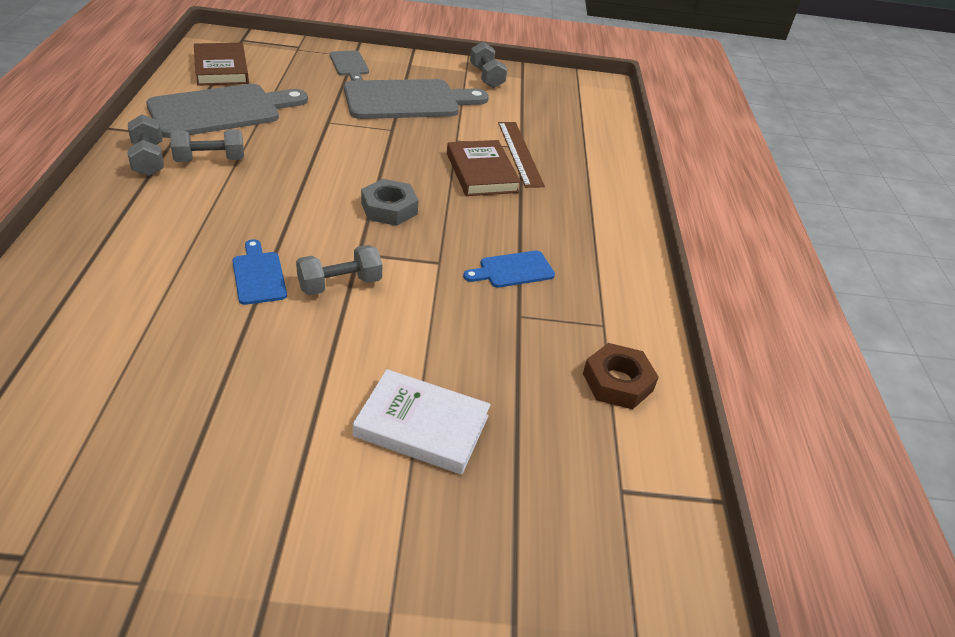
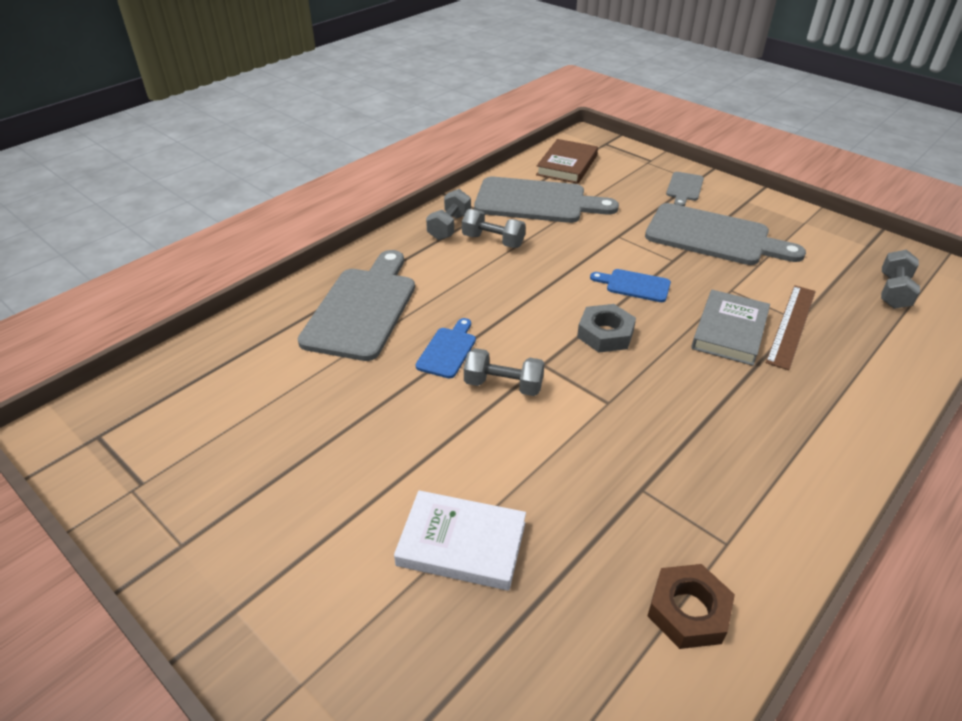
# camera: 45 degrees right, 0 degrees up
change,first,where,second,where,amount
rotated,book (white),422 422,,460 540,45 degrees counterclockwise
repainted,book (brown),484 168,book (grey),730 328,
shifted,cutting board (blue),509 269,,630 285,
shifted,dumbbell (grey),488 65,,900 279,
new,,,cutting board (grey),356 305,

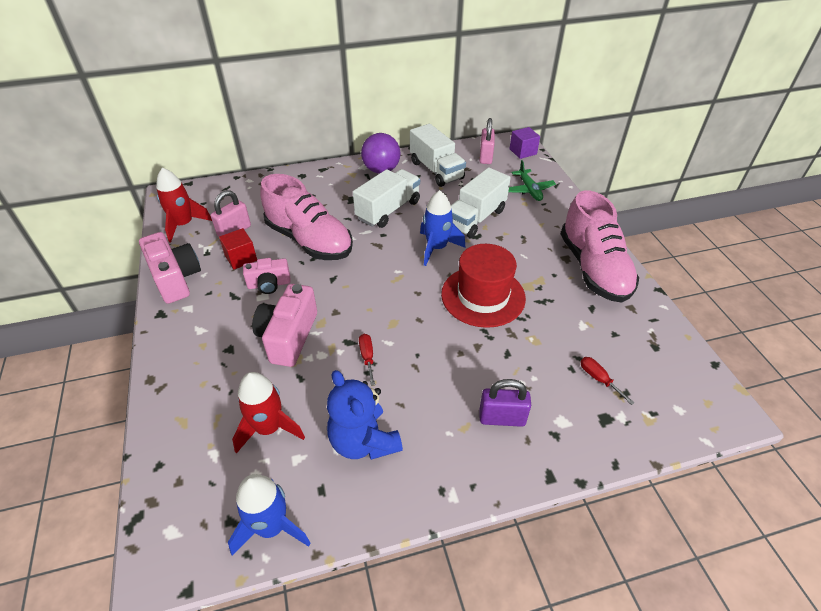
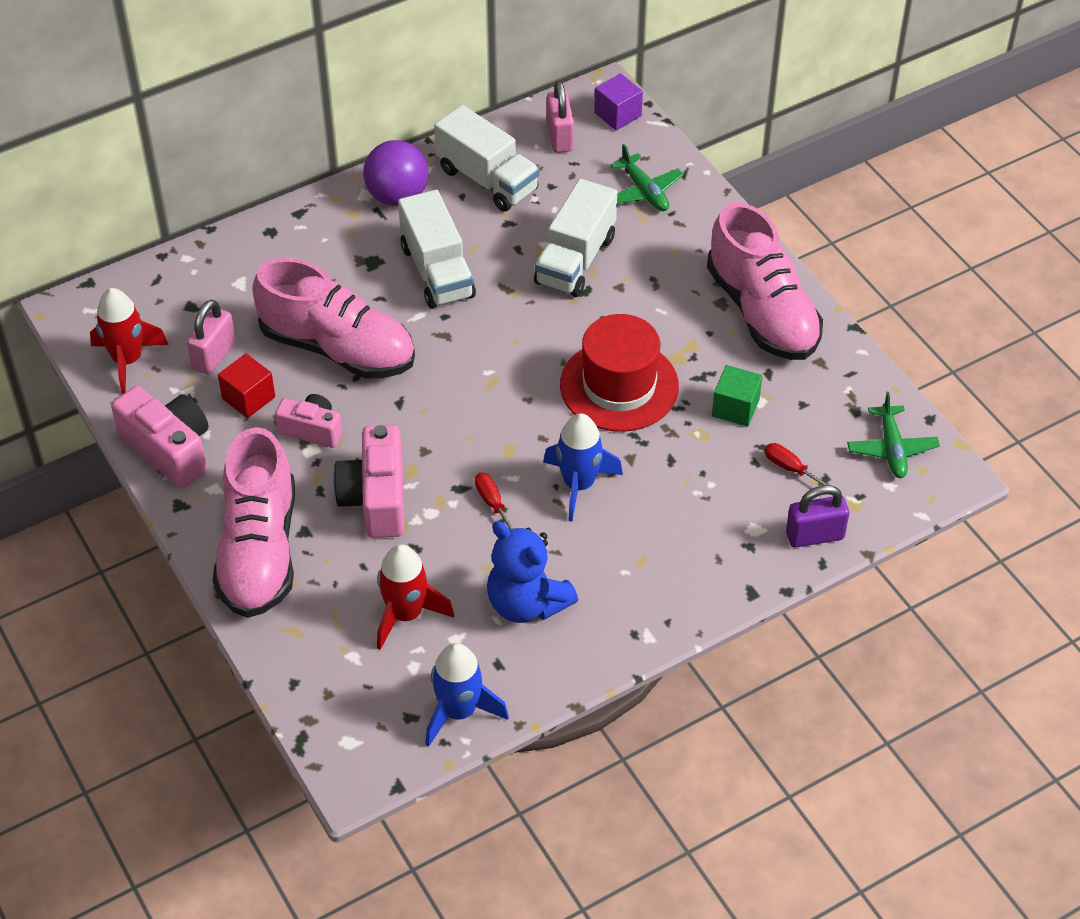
# camera: 15 degrees left, 5 degrees up
change,first,where,second,where,amount
rotated,camera (pink),267 276,,308 421,135 degrees counterclockwise
rotated,truck (white),386 198,,437 249,135 degrees clockwise
shifted,rocket (blue),443 228,,583 467,
shifted,padlock (purple),505 403,,817 516,
new,,,shoe (pink),254 522,
new,,,cube (green),737 396,
new,,,plane (green),893 435,

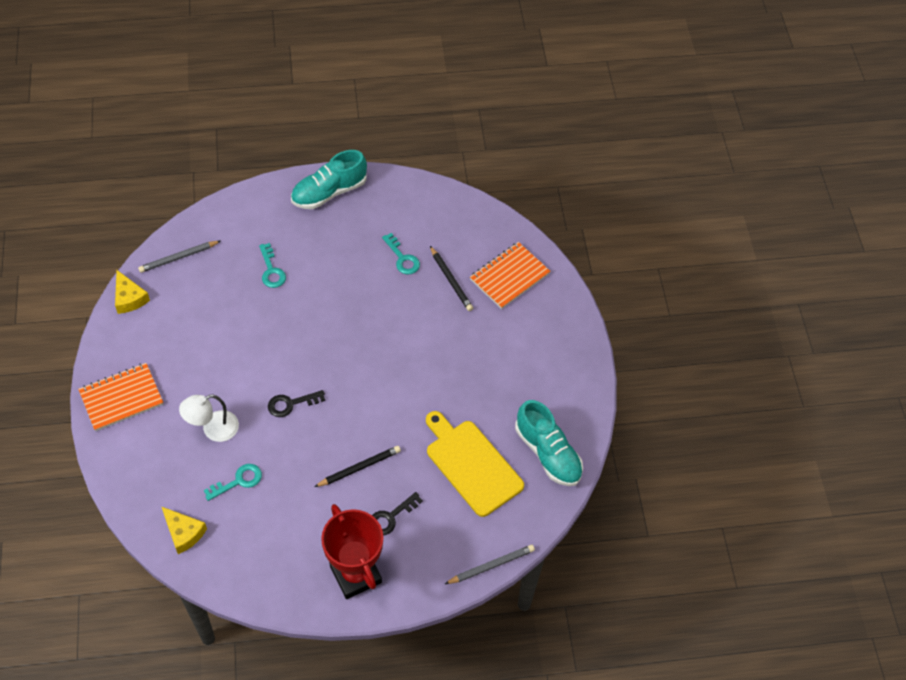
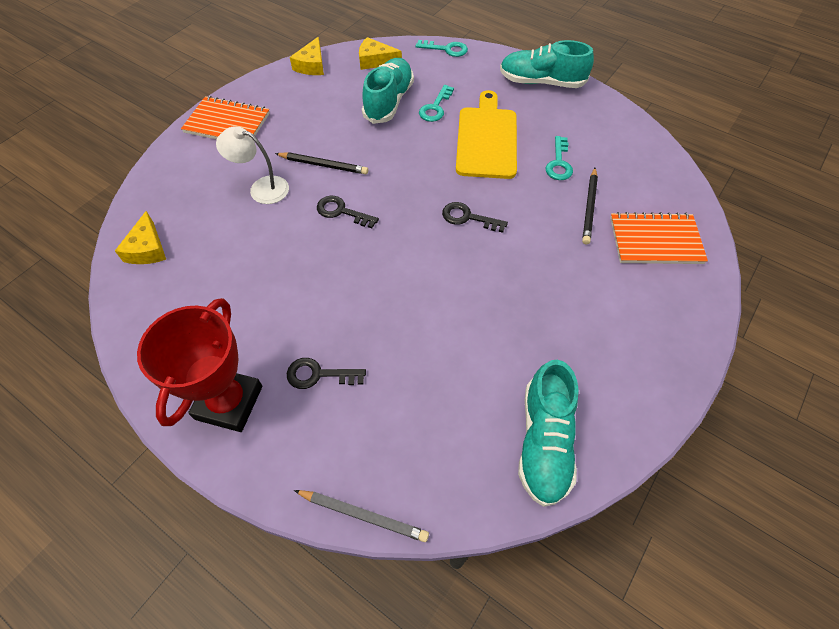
# camera: 45 degrees right, 0 degrees up
change,first,where,second,where,amount
swapped,pencil (grey),179 257,cheese (yellow),380 53,
shifted,key (turquoise),233 482,,442 48,
shifted,pencil (black),357 466,,321 163,
shifted,cutting board (yellow),475 464,,486 134,
new,,,shoe (turquoise),388 91,
new,,,key (black),475 217,

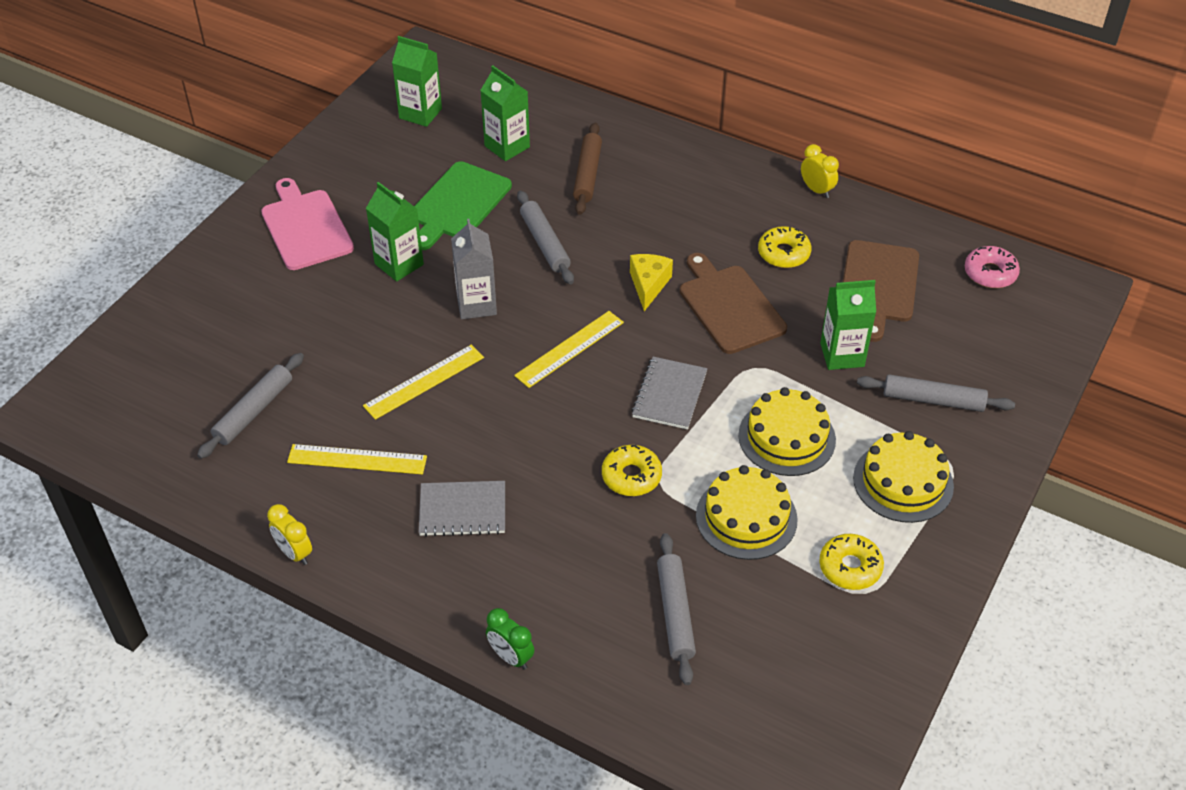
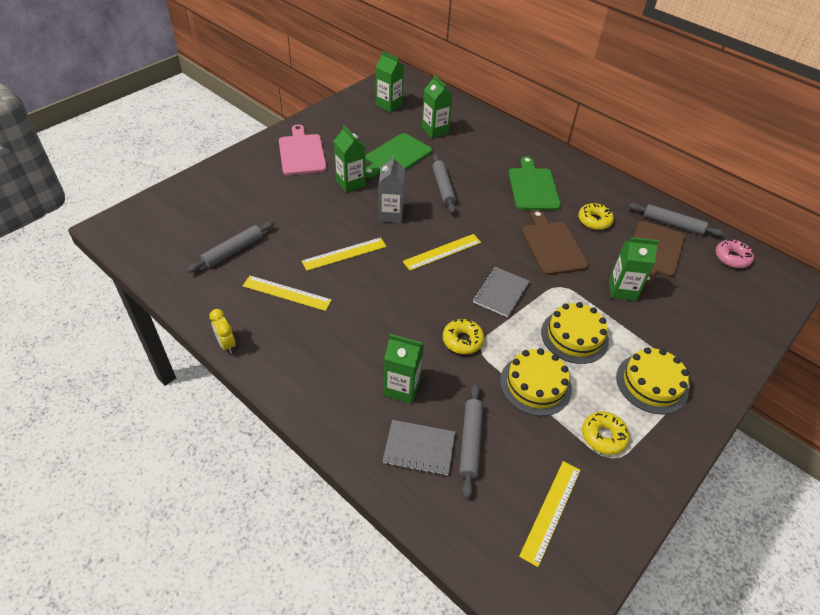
# camera: 10 degrees right, 0 degrees up
change,first,where,second,where,amount
shifted,notebook (grey),462 509,,419 448,
gone,clock (green),510 638,,,
gone,rolling pin (brown),587 169,,,
gone,cheese (yellow),651 282,,,
gone,clock (yellow),820 171,,,
shifted,rolling pin (grey),936 393,,676 219,
new,,,carton (green),404 369,
new,,,cutting board (green),535 183,
new,,,ruler (yellow),550 514,

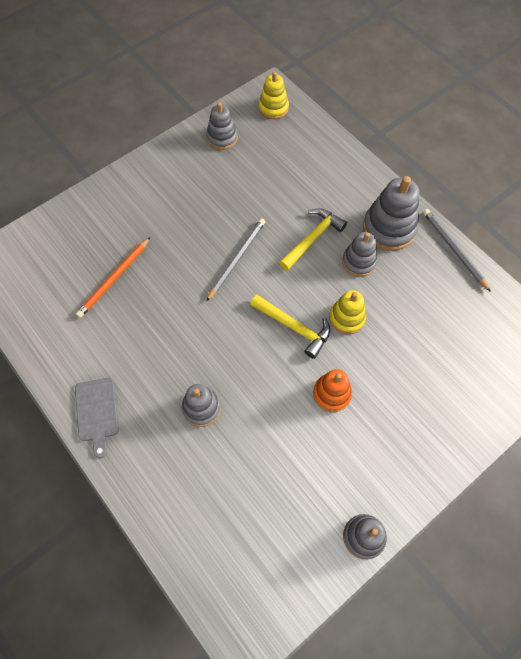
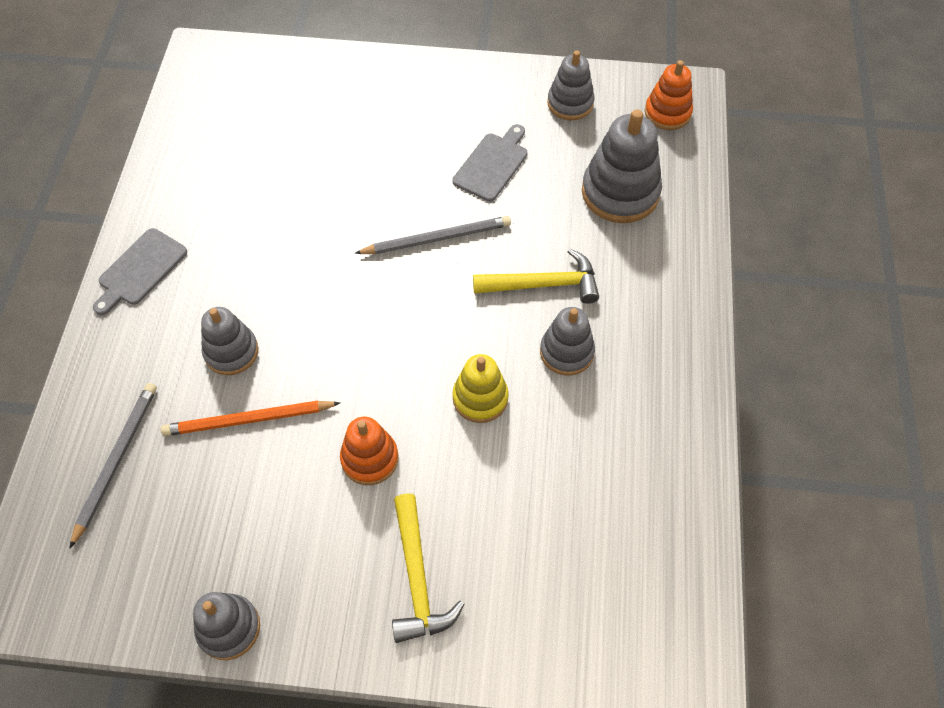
# camera: 45 degrees right, 5 degrees down
change,first,where,second,where,amount
shifted,pencil (orange),113 277,,250 418,
shifted,hammer (yellow),290 327,,428 568,
repainted,stacking toy (yellow),274 95,stacking toy (orange),669 95,
shifted,stacking toy (grey),391 213,,622 166,
shifted,pencil (grey),457 250,,113 466,
new,,,cutting board (grey),489 163,

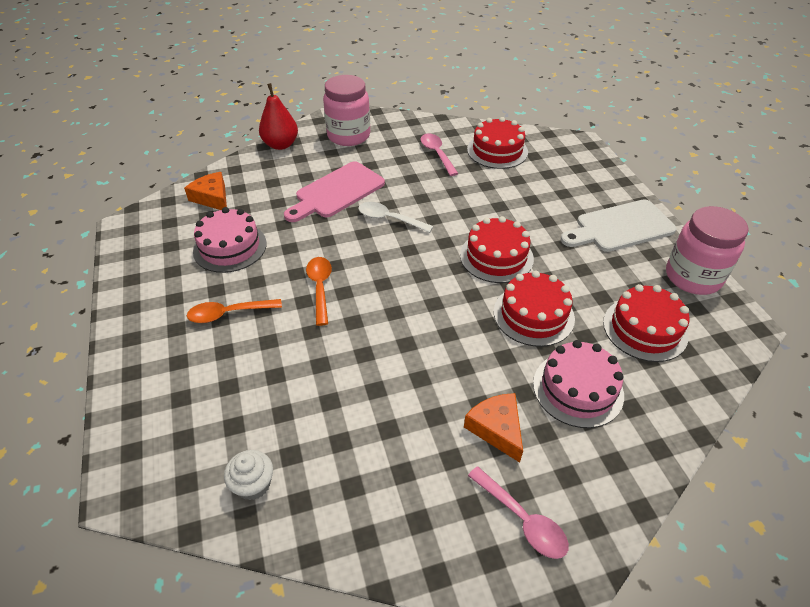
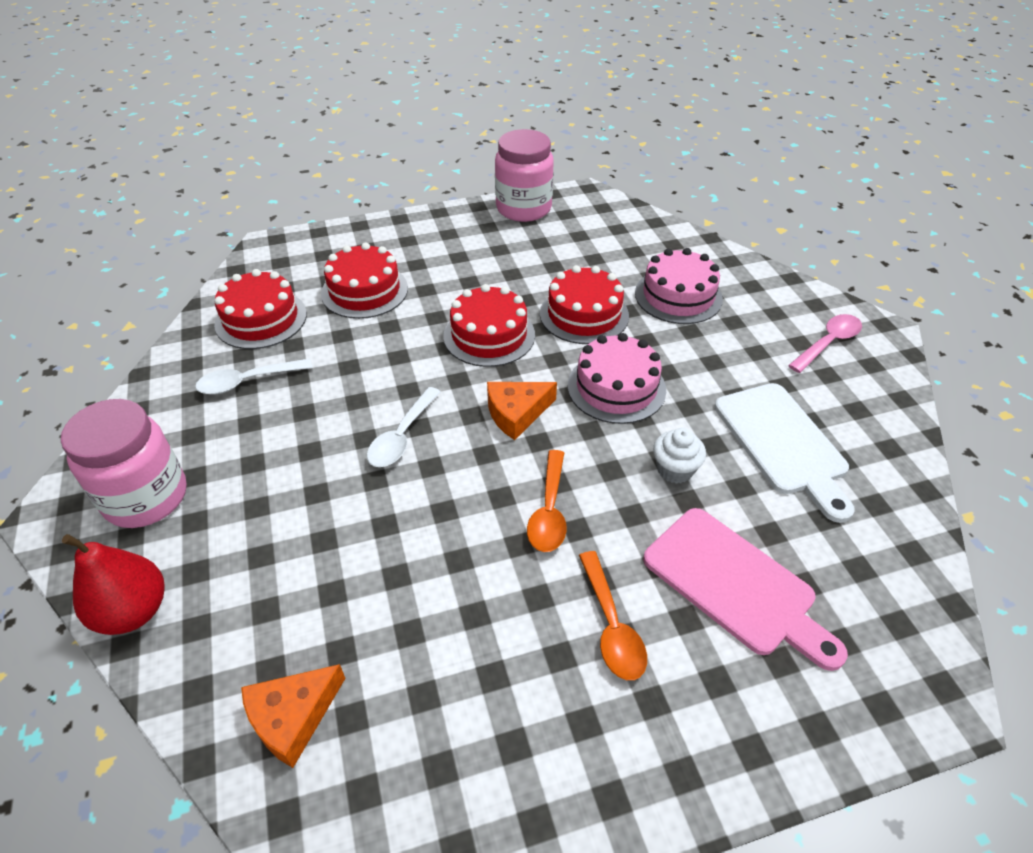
# camera: 90 degrees left, 0 degrees up
change,first,where,second,where,amount
shifted,cake (pink),230 240,,617 378,
shifted,cupcake (white),248 475,,679 456,
shifted,cutting board (pink),334 191,,745 589,
rotated,spoon (orange),319 291,,547 501,75 degrees counterclockwise
repainted,spoon (pink),439 154,spoon (white),253 376,
shifted,cheese (orange),493 428,,522 411,
shifted,cutting board (white),618 225,,784 453,
shifted,cake (red),646 323,,364 281,

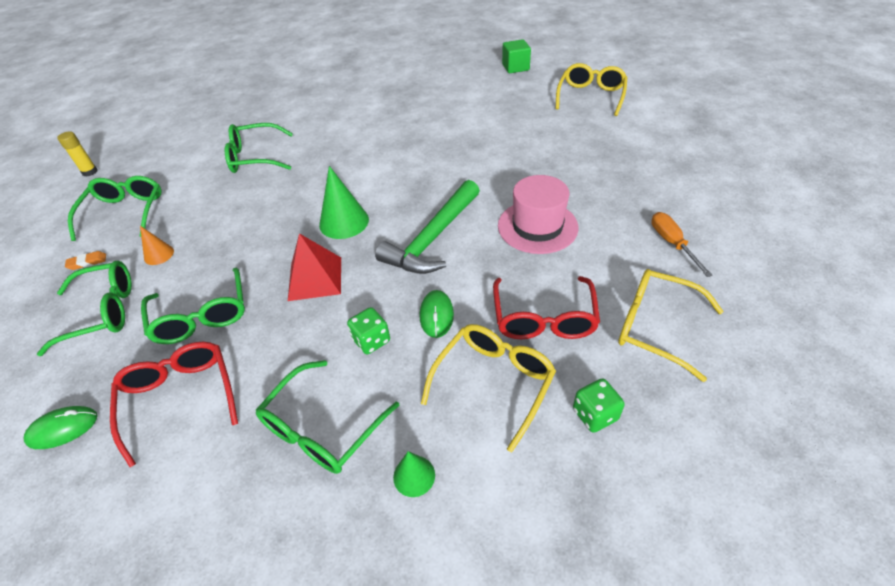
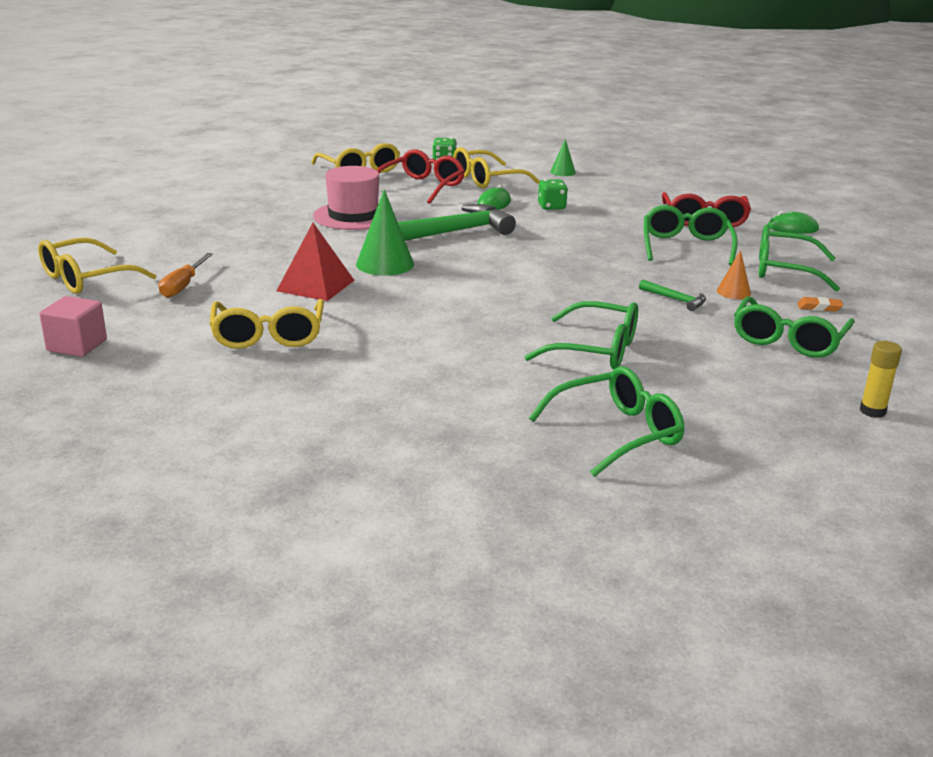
# camera: 155 degrees left, 20 degrees down
change,first,where,second,where,amount
shifted,glasses (green),327 417,,607 422,
shifted,pyramid (red),314 267,,315 262,
shifted,cone (green),344 202,,385 232,
repainted,cube (green),516 56,cube (pink),73 326,
shifted,screwdriver (orange),682 244,,185 275,
new,,,glasses (yellow),267 324,
new,,,hammer (green),672 295,

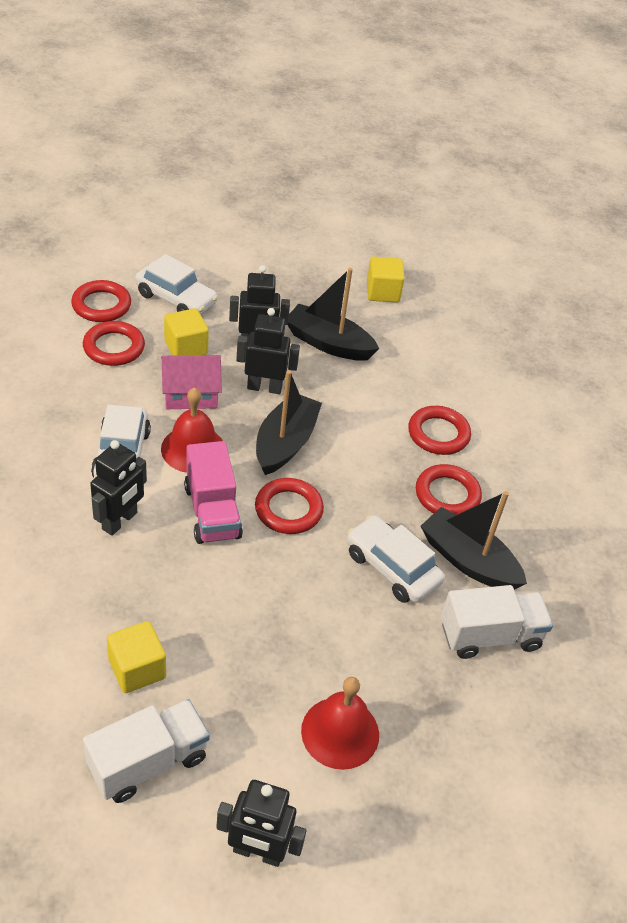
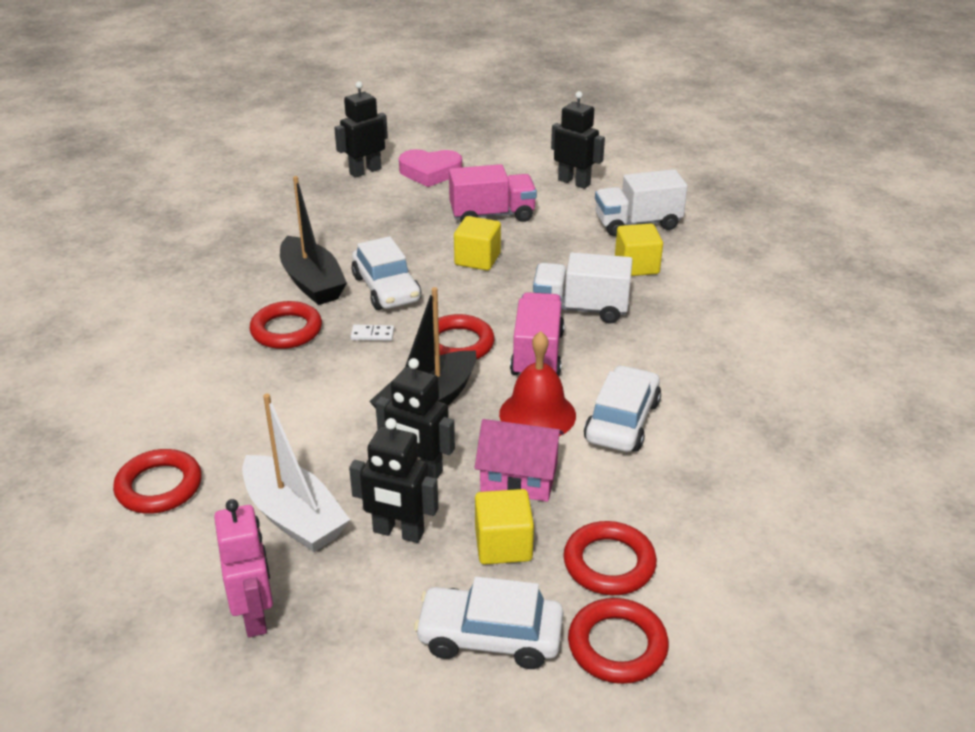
# camera: 155 degrees left, 10 degrees down
change,first,where,second,where,amount
shifted,robot (black),118 488,,361 129,
rotated,car (white),176 284,,489 622,45 degrees counterclockwise
repainted,boat (black),333 314,boat (white),296 473,
swapped,bell (red),340 723,truck (pink),493 193,
shifted,cube (yellow),386 280,,477 243,
shifted,ring (red),439 430,,157 481,
shifted,truck (white),497 622,,583 288,
new,,,robot (pink),243 568,
new,,,domino (white),372 333,
new,,,heart (pink),430 168,

